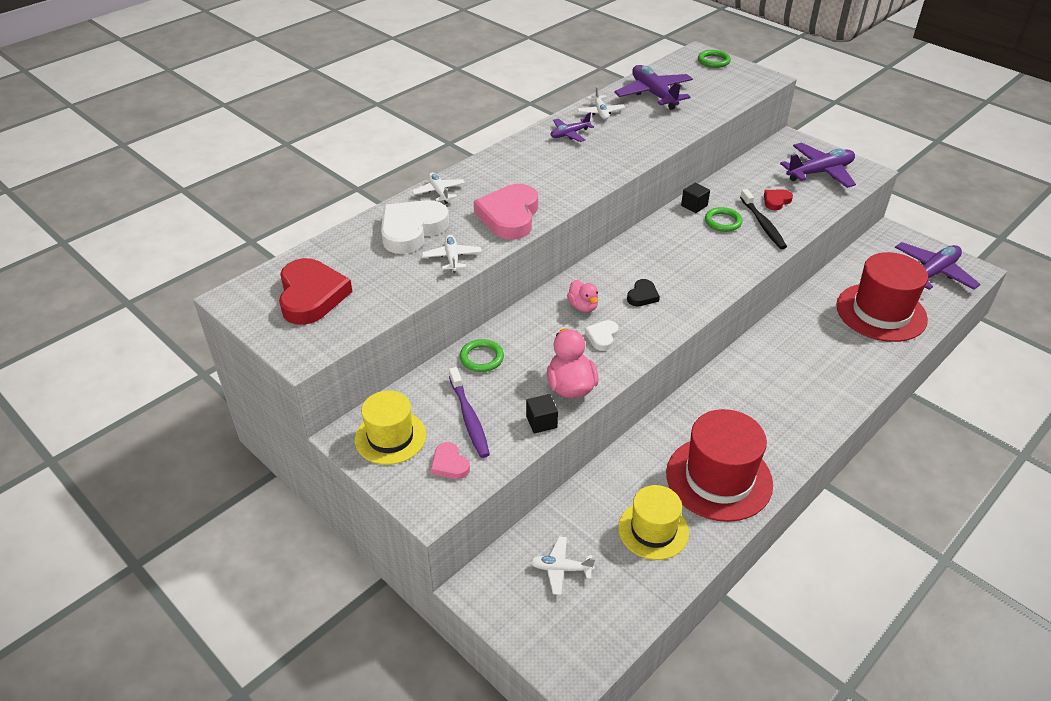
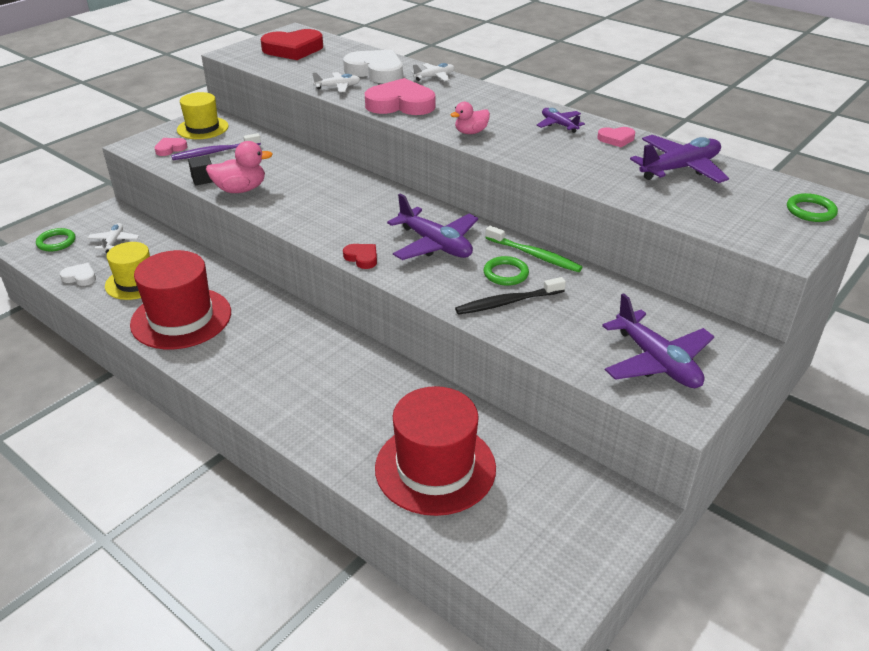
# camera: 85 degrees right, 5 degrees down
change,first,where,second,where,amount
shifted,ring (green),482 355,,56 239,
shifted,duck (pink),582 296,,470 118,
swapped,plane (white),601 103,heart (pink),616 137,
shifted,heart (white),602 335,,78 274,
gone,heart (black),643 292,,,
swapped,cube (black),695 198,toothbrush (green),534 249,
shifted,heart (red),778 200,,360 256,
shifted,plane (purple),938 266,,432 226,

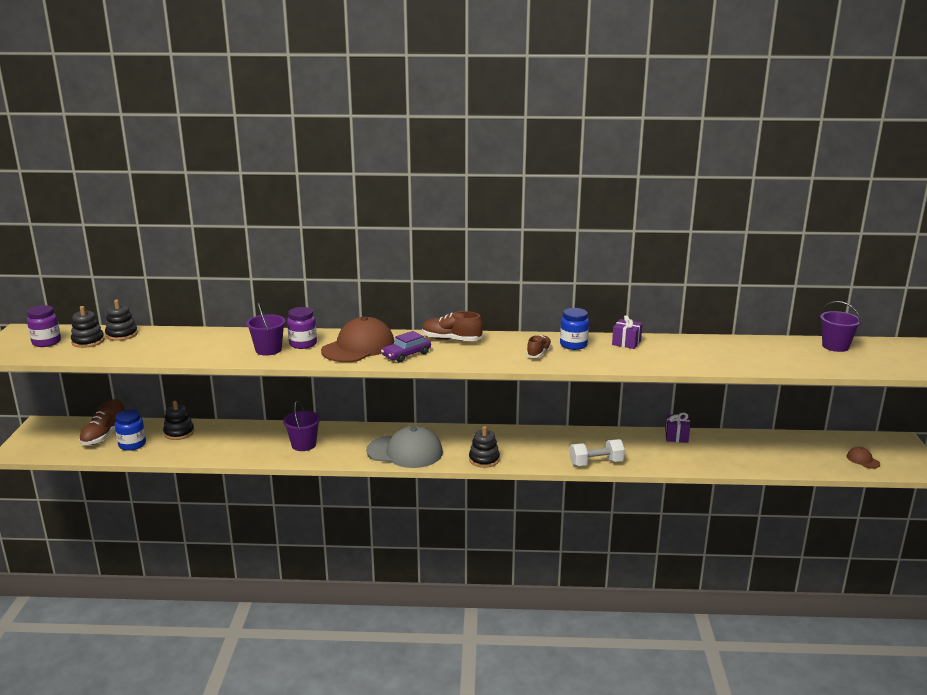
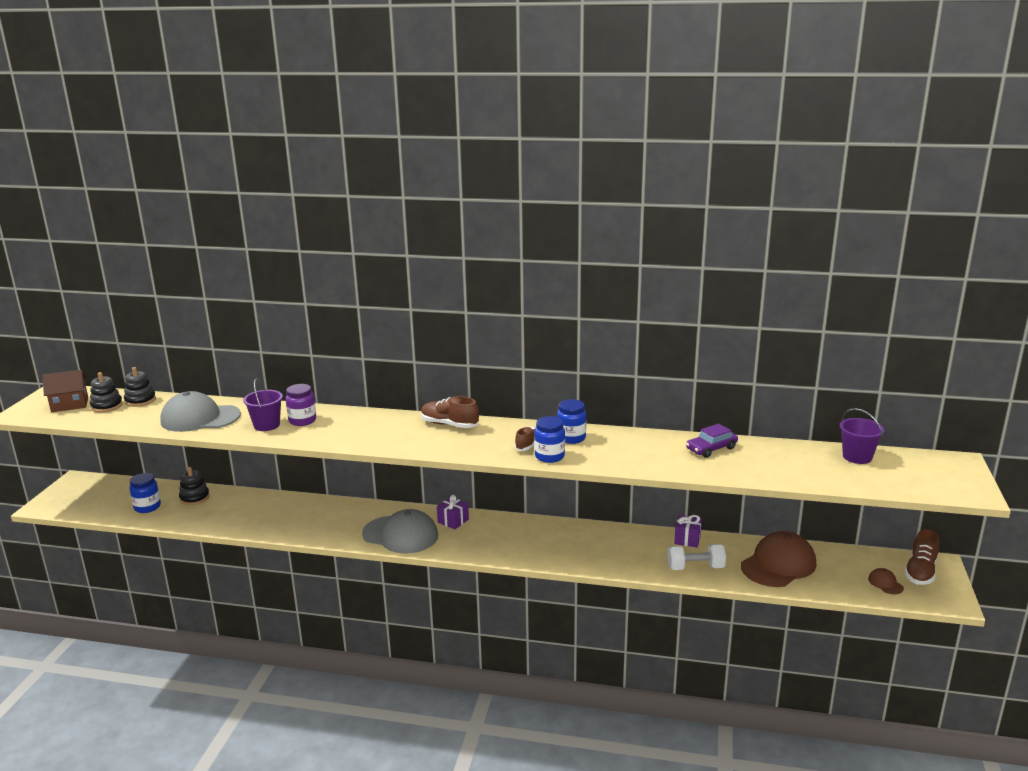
# camera: 10 degrees right, 0 degrees up
change,first,where,second,where,amount
swapped,jar (purple),44 326,house (brown),65 391,
shifted,shoe (brown),102 422,,921 557,
gone,bucket (purple),301 426,,,
shifted,cap (brown),357 339,,778 559,
shifted,car (purple),406 347,,712 441,
gone,stacking toy (black),484 447,,,
shifted,dumbbell (white),597 452,,696 557,
shifted,gift (purple),627 332,,453 512,
new,,,cap (grey),200 411,
new,,,jar (blue),549 439,

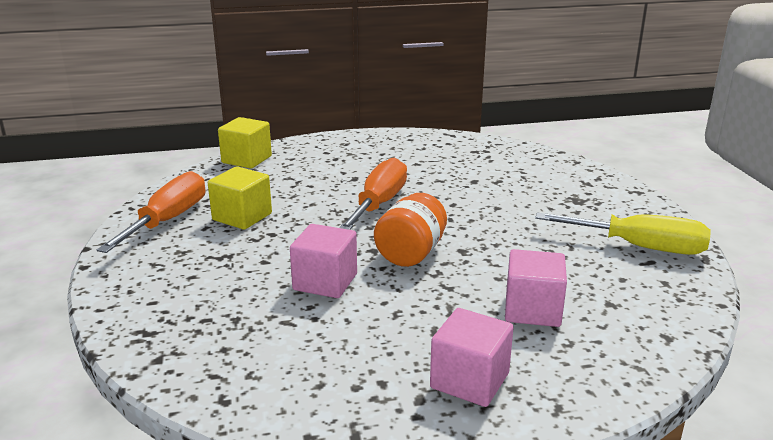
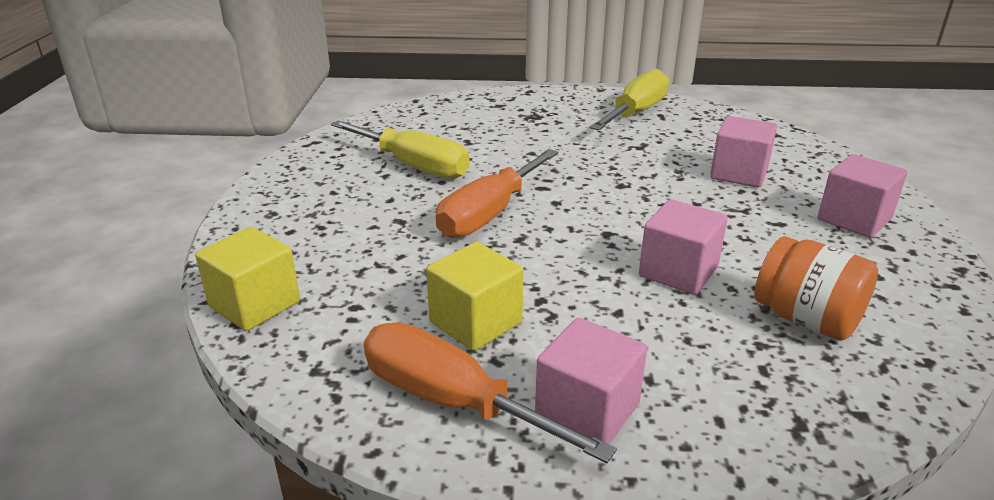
# camera: 75 degrees left, 5 degrees up
change,first,where,second,where,amount
rotated,screwdriver (orange),373 193,,497 193,90 degrees counterclockwise
shifted,jar (orange),410 230,,816 288,
new,,,screwdriver (yellow),400 149,
new,,,cube (pink),591 381,

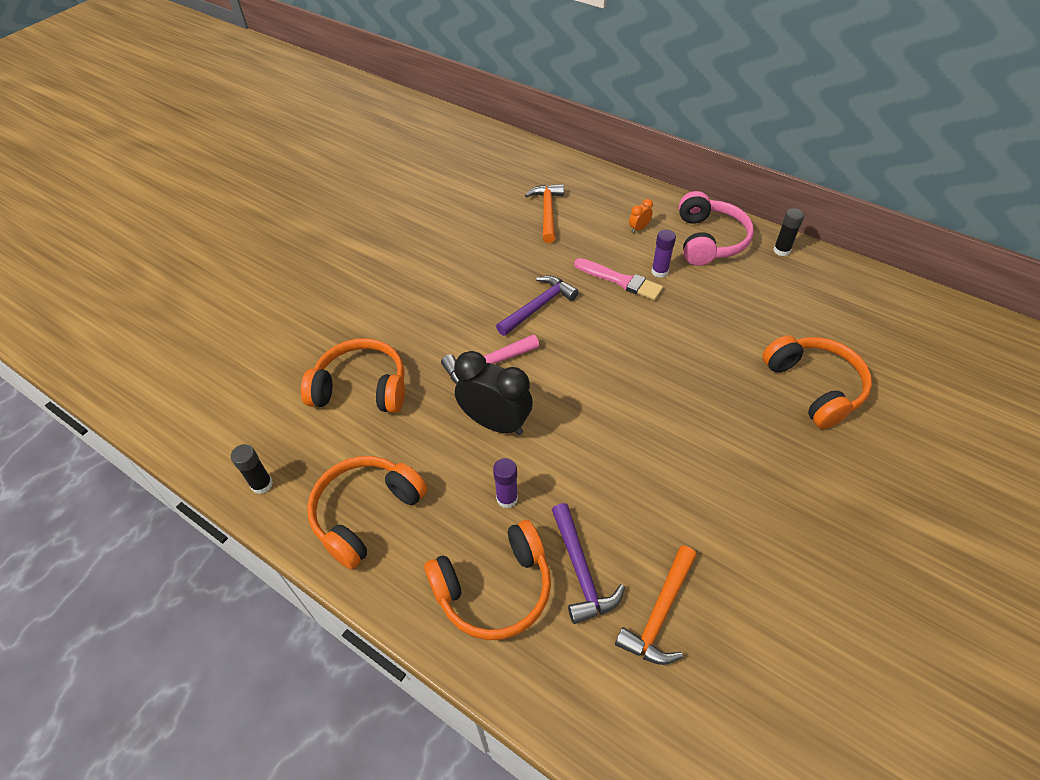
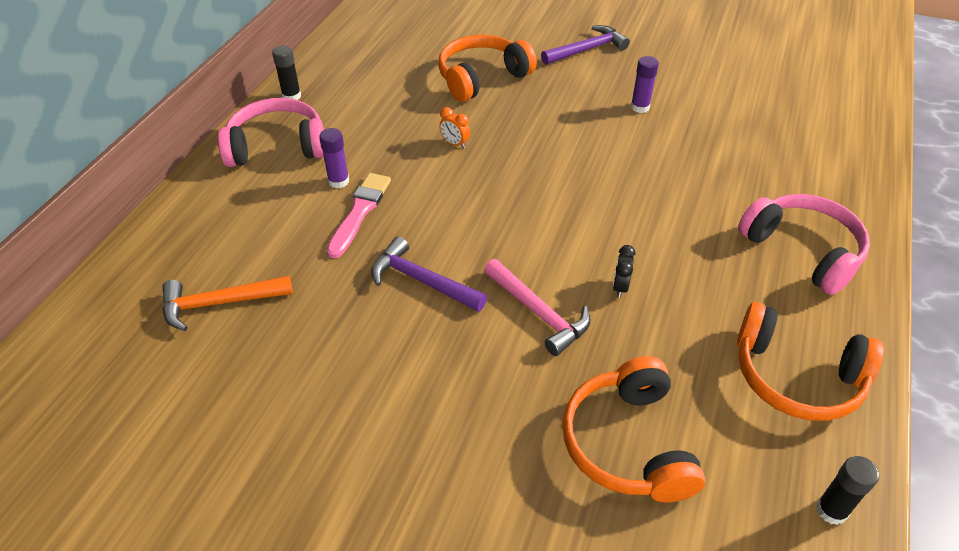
# camera: 105 degrees left, 5 degrees down
change,first,where,second,where,amount
repainted,headphones (orange),487 580,headphones (pink),804 244,
scaled,clock (black),493 393,,624 271,x0.42
shifted,glue stick (purple),505 483,,645 84,
shifted,hammer (purple),588 563,,585 45,
gone,hammer (orange),655 605,,,
shifted,clock (orange),641 216,,454 127,

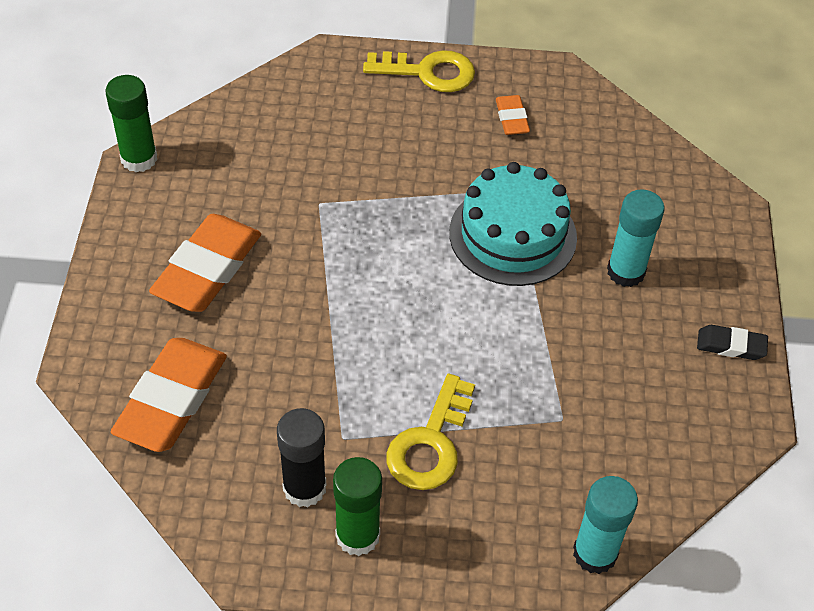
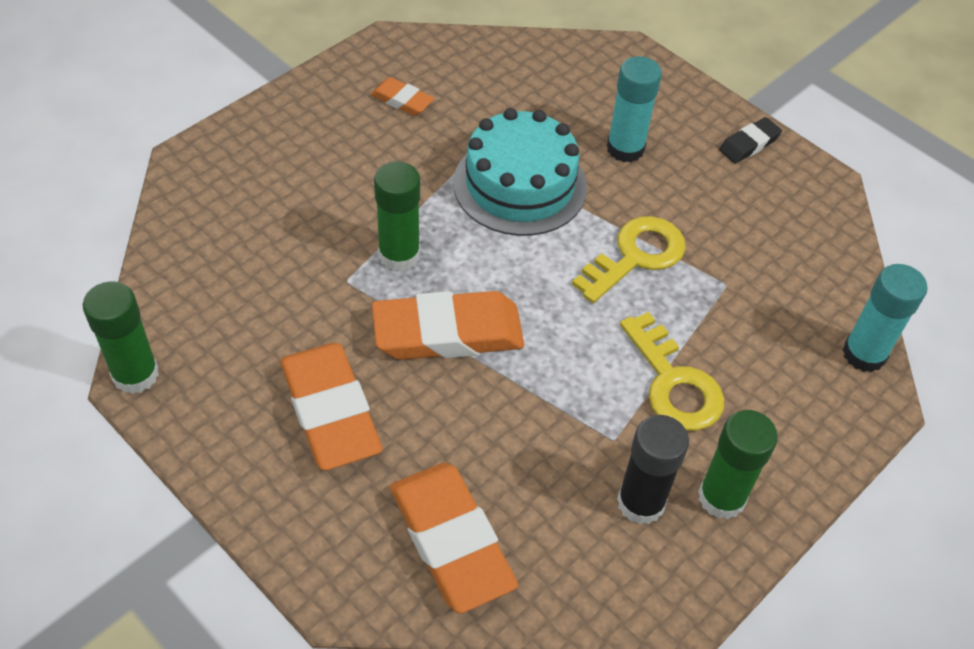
# camera: 50 degrees left, 0 degrees up
change,first,where,second,where,amount
shifted,key (yellow),419 71,,629 259,
new,,,eraser (orange),448 325,
new,,,glue stick (green),397 216,

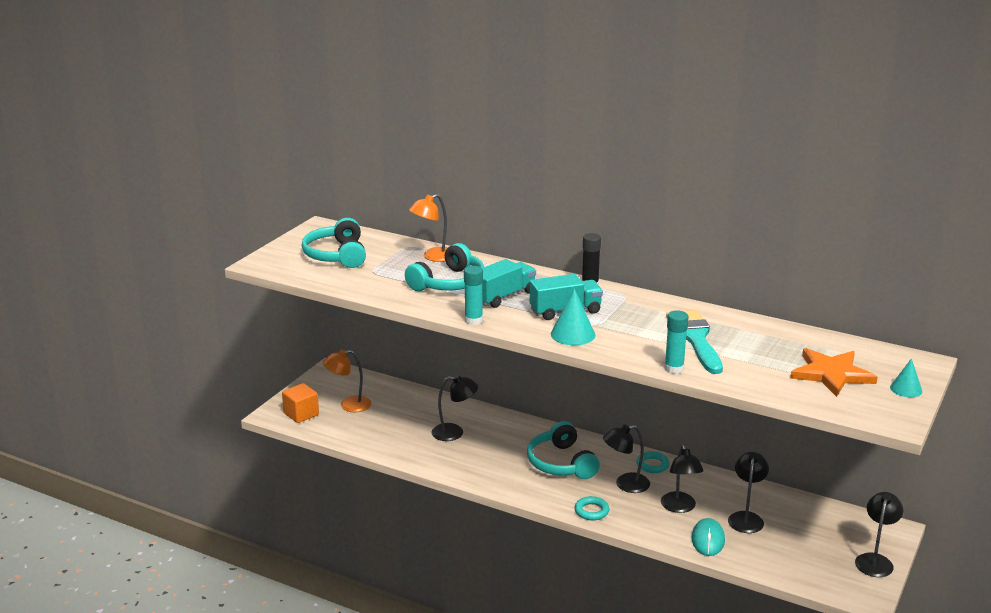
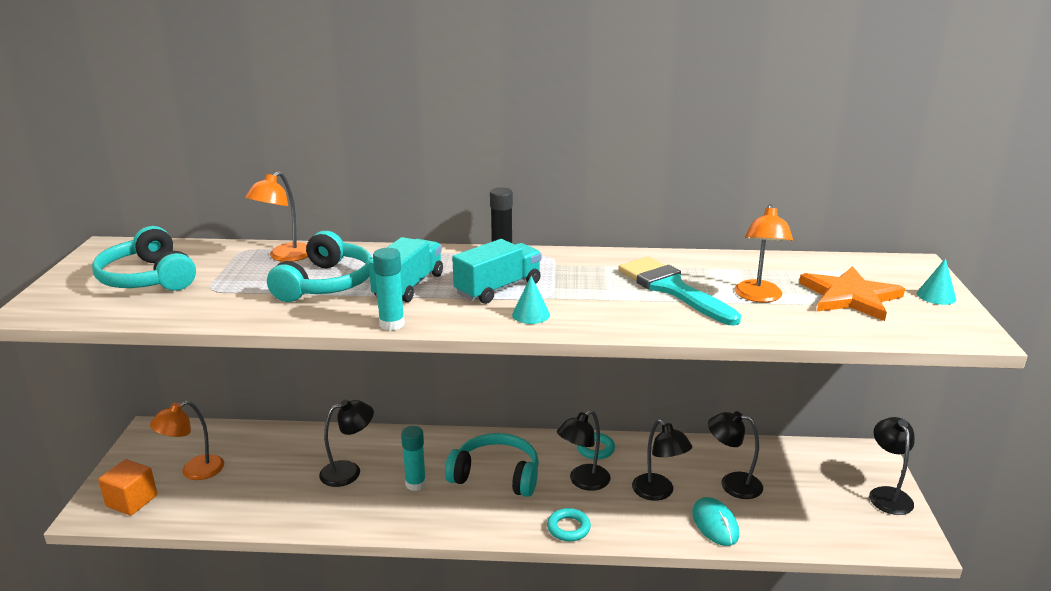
# camera: 25 degrees left, 0 degrees up
change,first,where,second,where,amount
rotated,headphones (turquoise),563 450,,492 465,150 degrees clockwise
scaled,cone (turquoise),573 317,,531 300,x0.64
shifted,glue stick (turquoise),676 342,,413 458,
rotated,lamp (black),748 492,,735 455,60 degrees counterclockwise
new,,,lamp (orange),764 253,

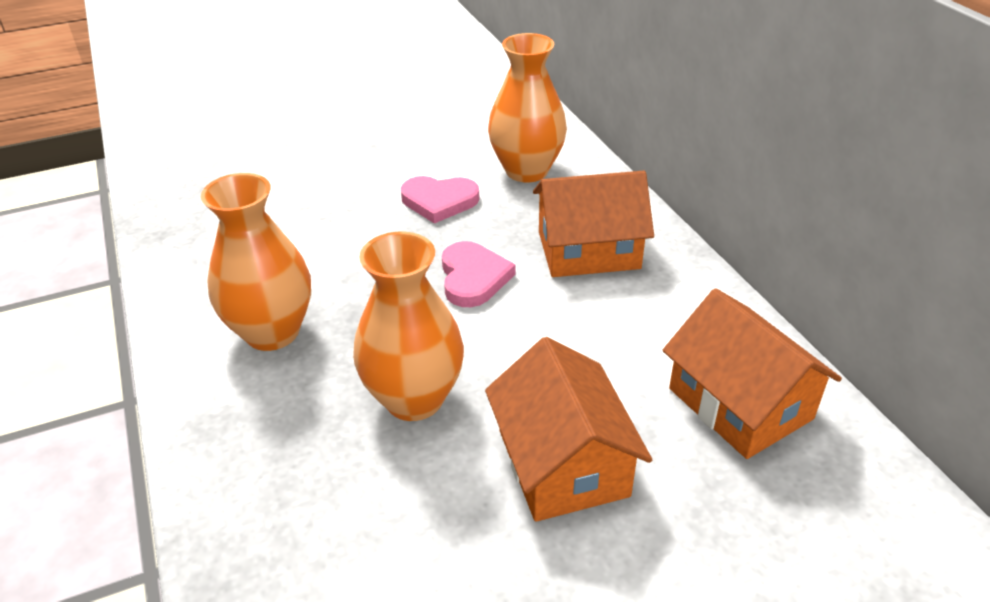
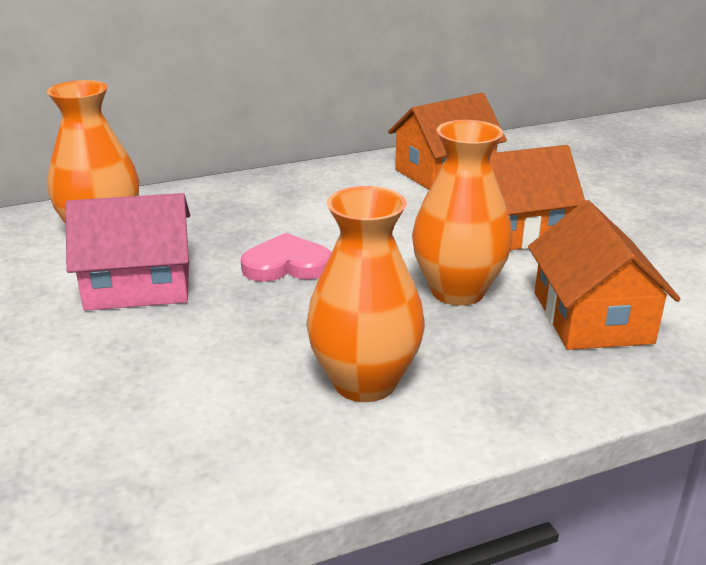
# camera: 90 degrees left, 10 degrees down
change,first,where,second,where,amount
swapped,heart (pink),440 200,house (pink),127 252,
shifted,house (orange),593 224,,604 275,

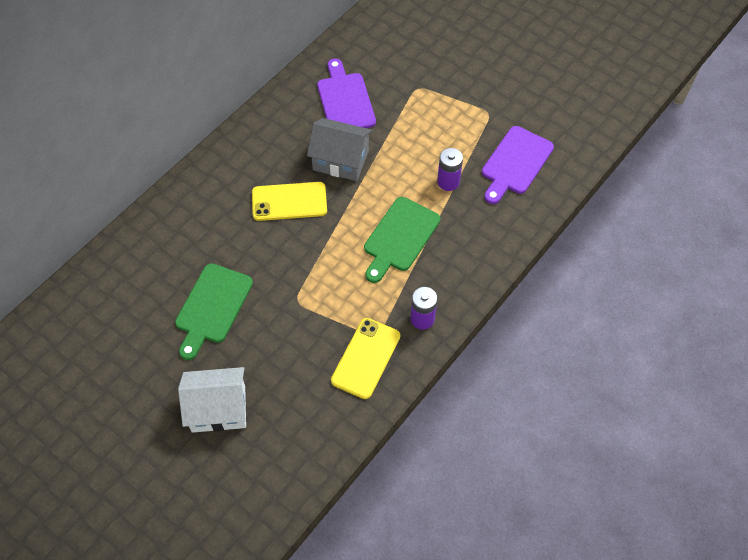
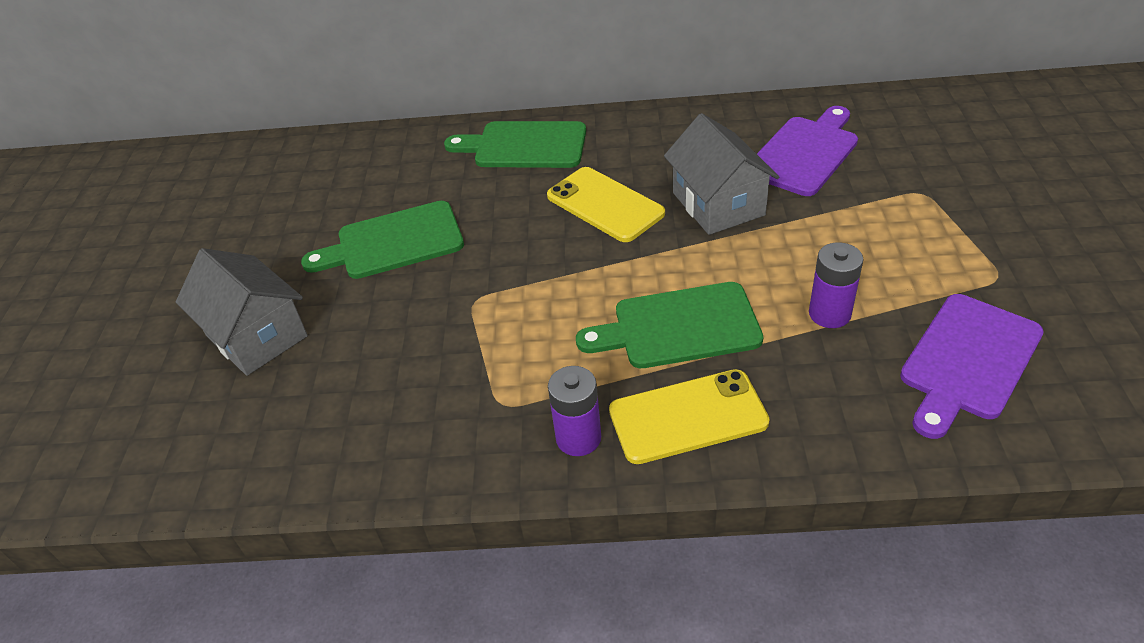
# camera: 55 degrees right, 15 degrees down
change,first,where,second,where,amount
repainted,house (white),212 400,house (grey),242 312,
shifted,phone (yellow),365 358,,689 416,
rotated,cutting board (purple),518 165,,972 366,45 degrees counterclockwise
new,,,cutting board (green),515 144,

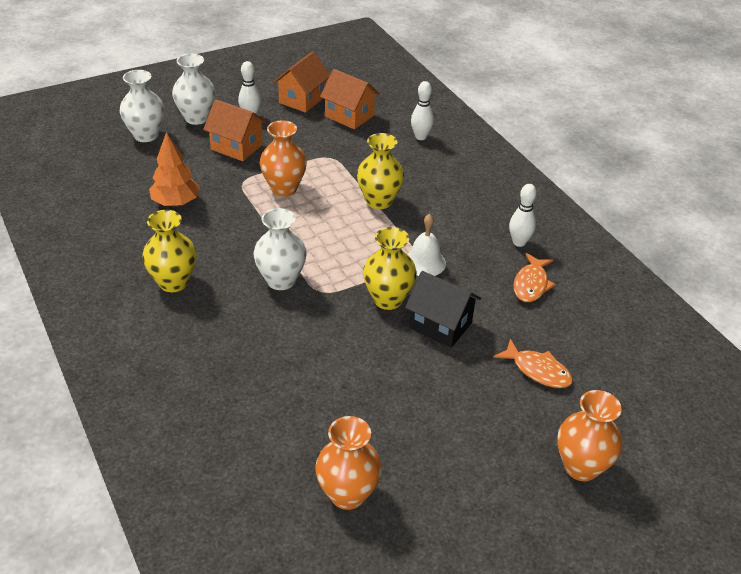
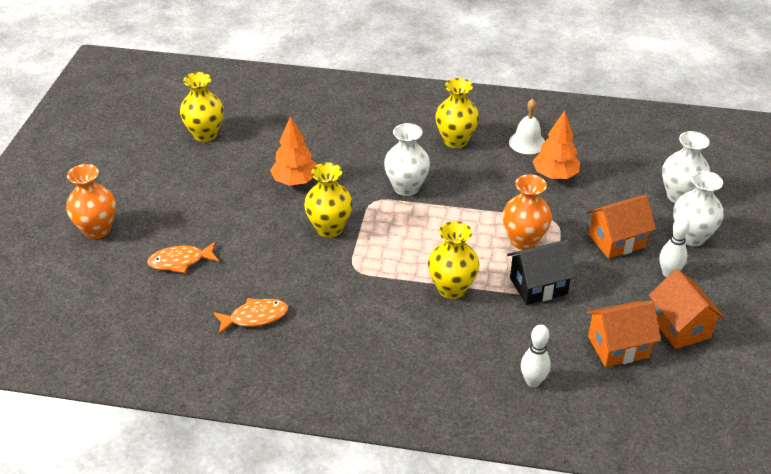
# camera: 130 degrees right, 0 degrees up
change,first,where,second,where,amount
repainted,vase (orange),348 463,vase (yellow),202 107,
shifted,house (black),443 309,,542 272,
shifted,bell (white),426 245,,527 126,
gone,bowling pin (white),523 215,,,
rotated,fish (orange),534 277,,250 316,105 degrees clockwise
new,,,tree (orange),294 151,

